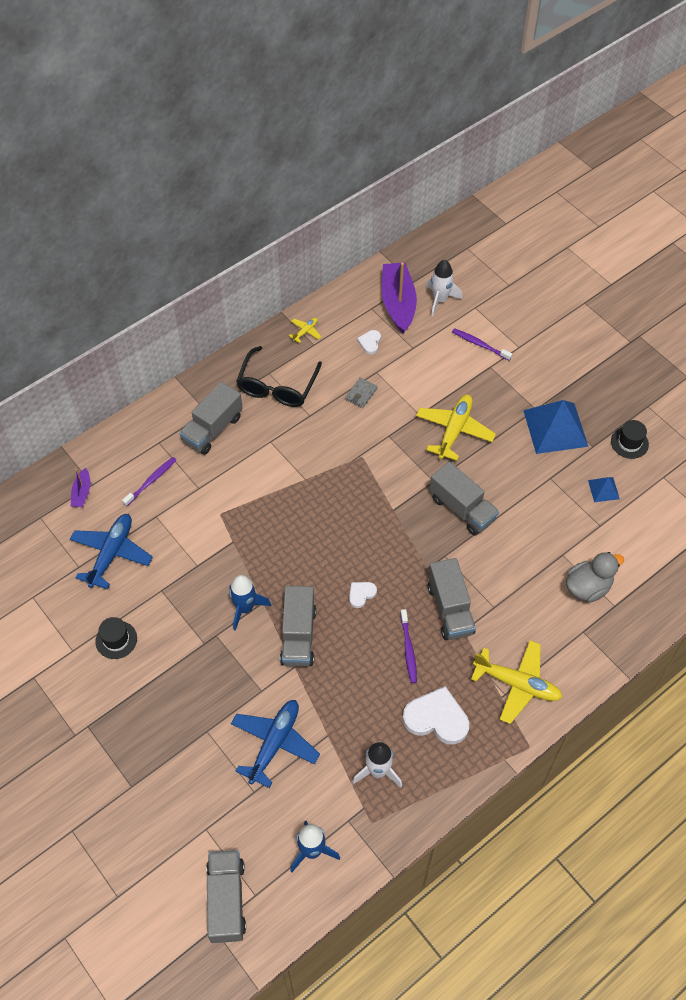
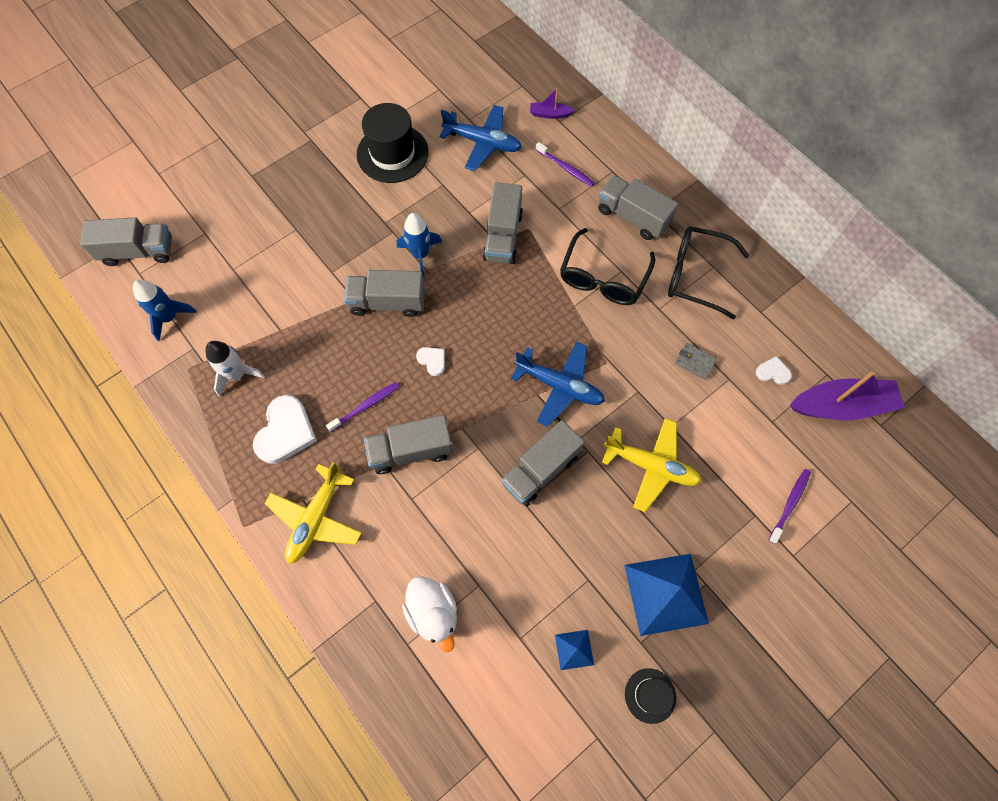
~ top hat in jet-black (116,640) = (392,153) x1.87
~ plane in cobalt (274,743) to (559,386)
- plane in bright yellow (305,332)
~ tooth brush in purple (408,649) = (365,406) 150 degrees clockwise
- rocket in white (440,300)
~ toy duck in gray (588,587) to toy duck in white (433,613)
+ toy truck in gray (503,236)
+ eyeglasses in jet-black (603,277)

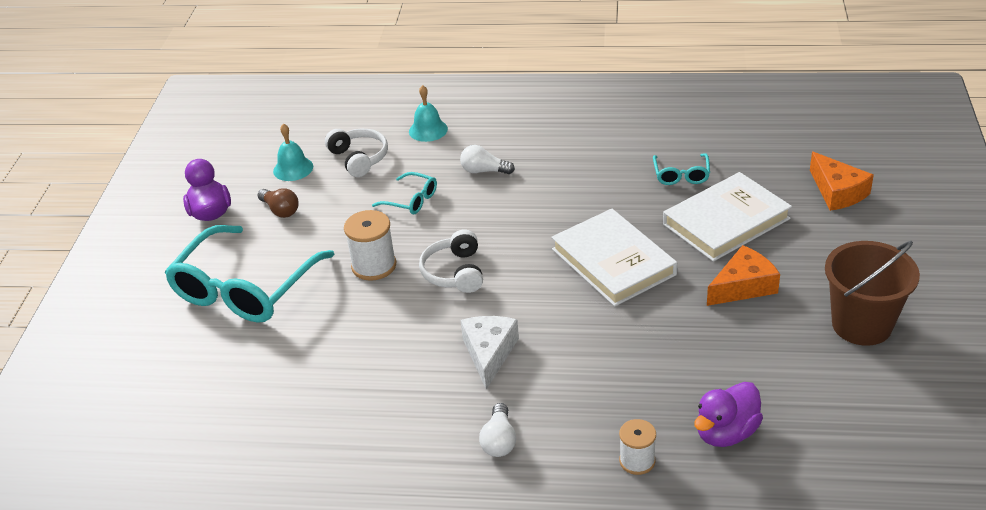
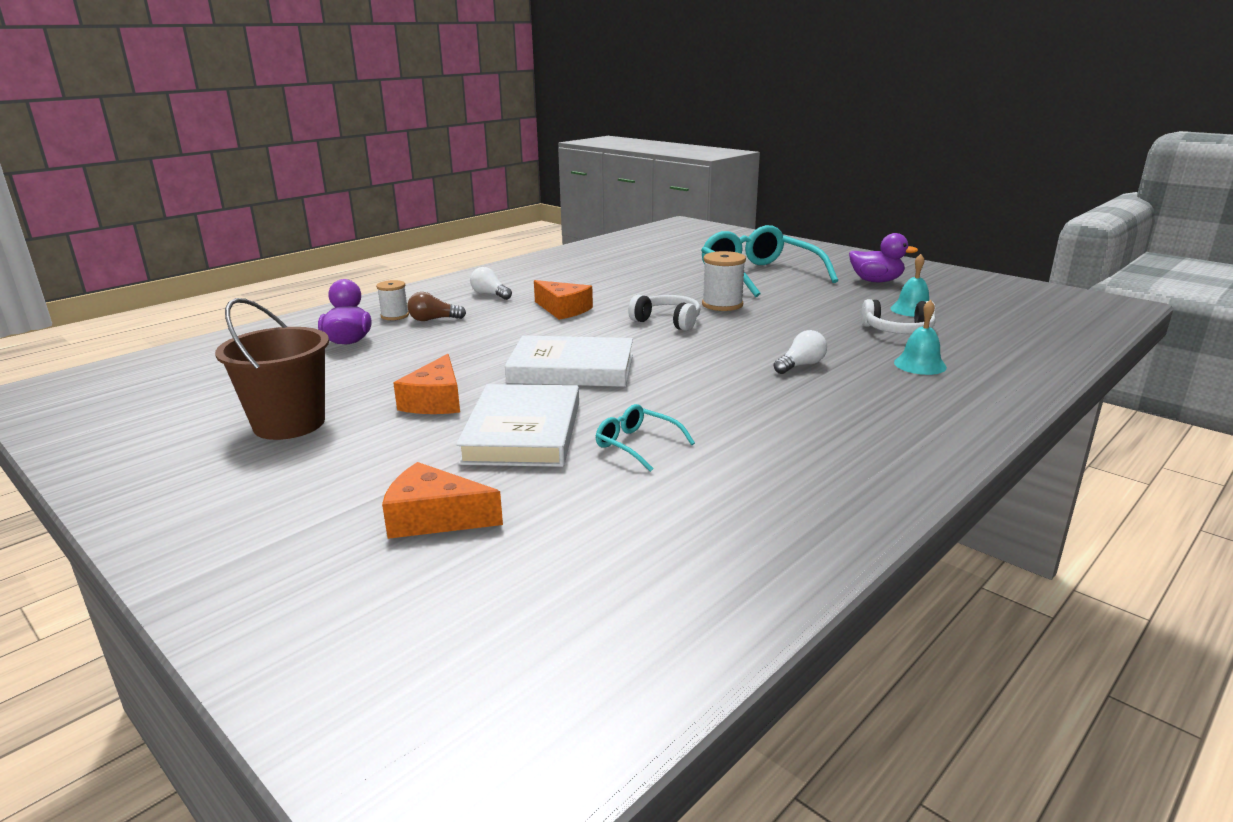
~ lightbulb in brown (280,210) to (433,320)
- eyeglasses in teal (411,200)
~ cheese in white (489,353) to cheese in orange (563,309)

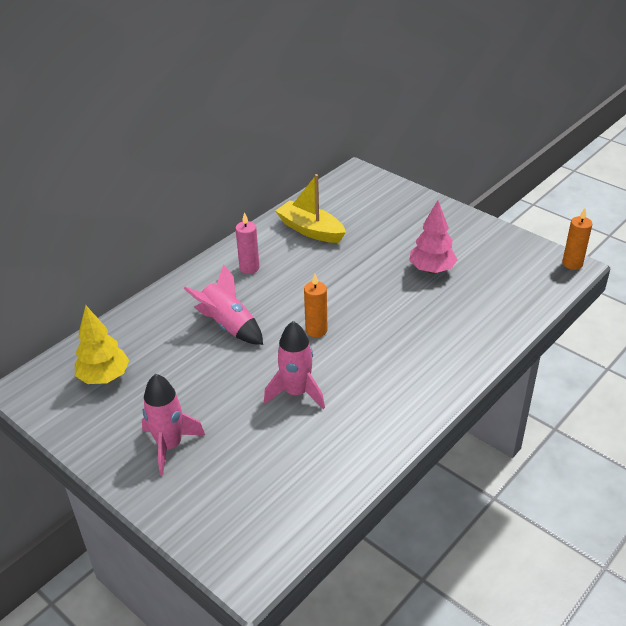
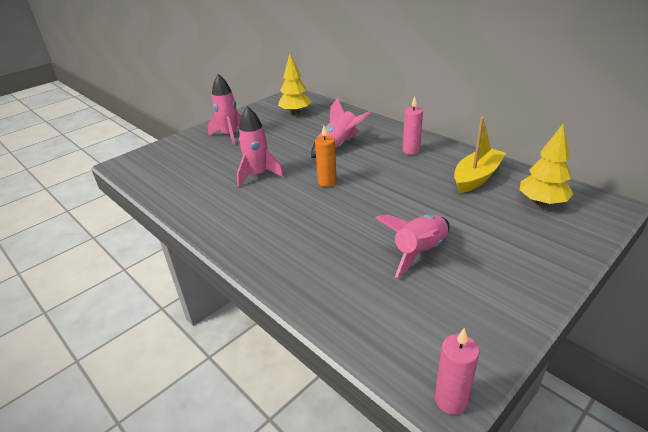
~ fir tree in pink (432,270) to rocket in pink (419,252)
~ pillar candle in orange (572,263) to pillar candle in pink (451,400)
+ fir tree in bright yellow (541,202)

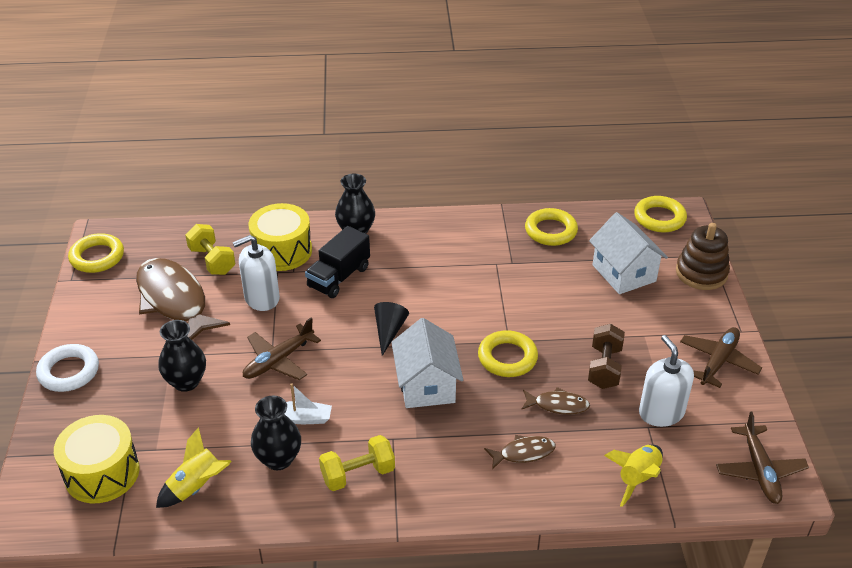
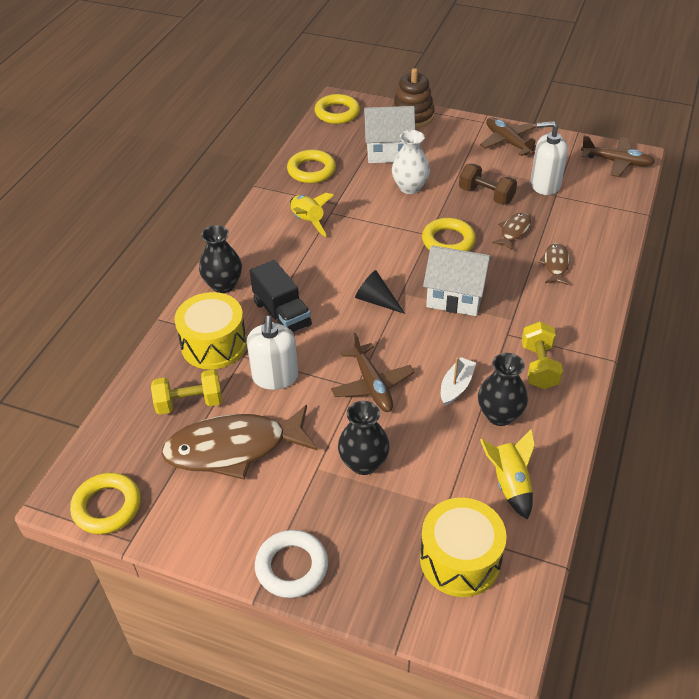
~ rocket in bright yellow (637,478) to (307,221)
+ flower vase in white (410,187)

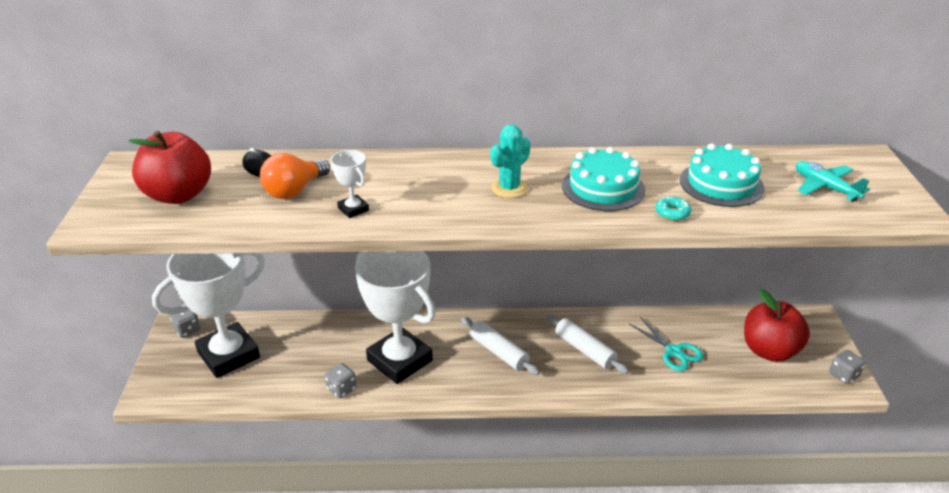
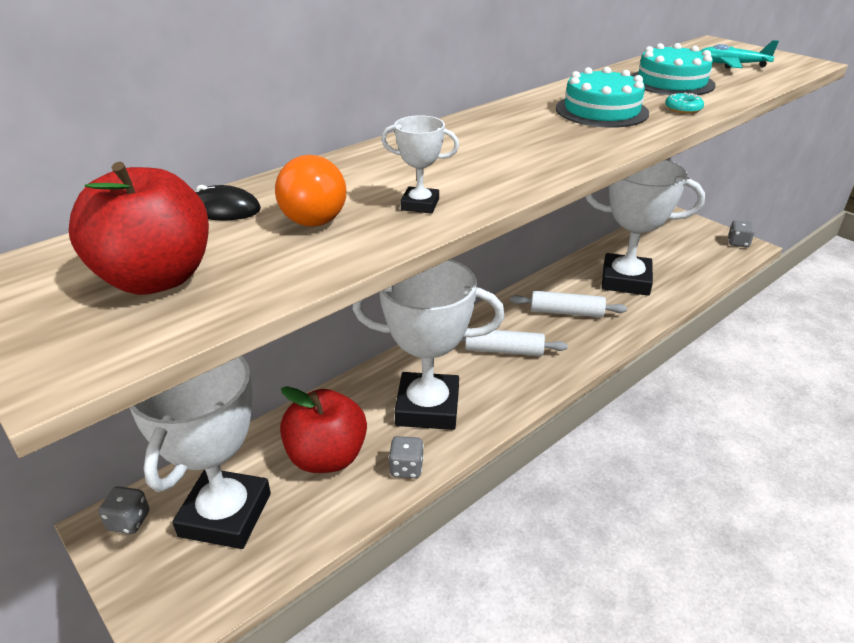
- cactus in teal (509,188)
~ pair of scissors in teal (674,351) to award cup in white (625,280)
~ apple in red (769,351) to (327,457)

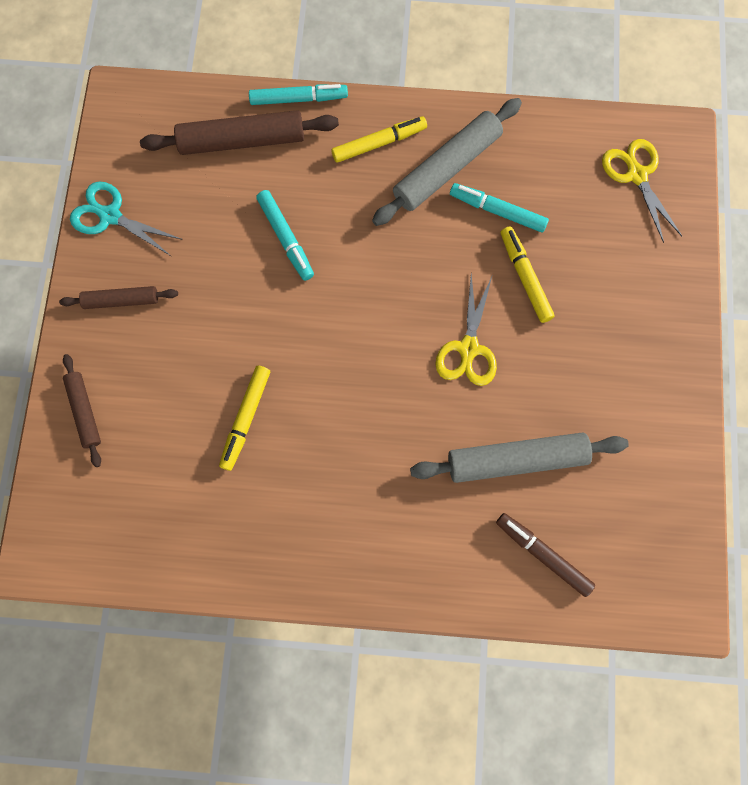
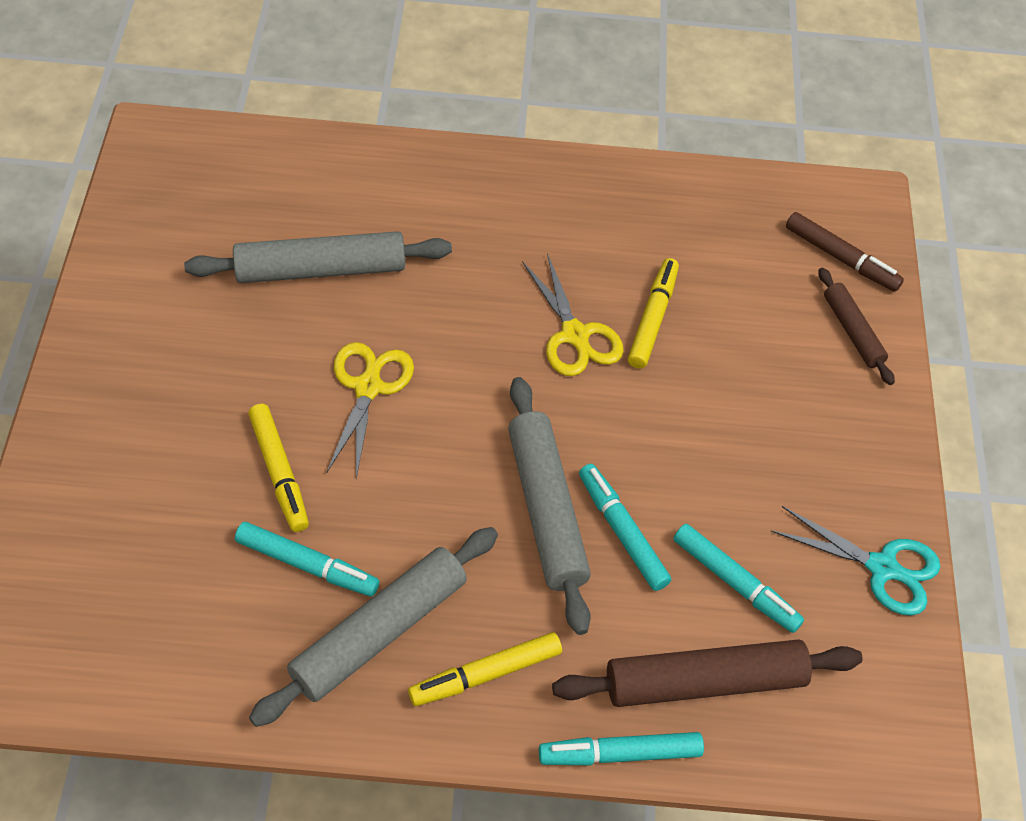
- rolling pin in brown (121,300)
~ felt pen in brown (543,554) to (841,258)
~ pair of scissors in bright yellow (636,175) to (575,335)
+ rolling pin in gray (546,510)
+ felt pen in teal (735,583)

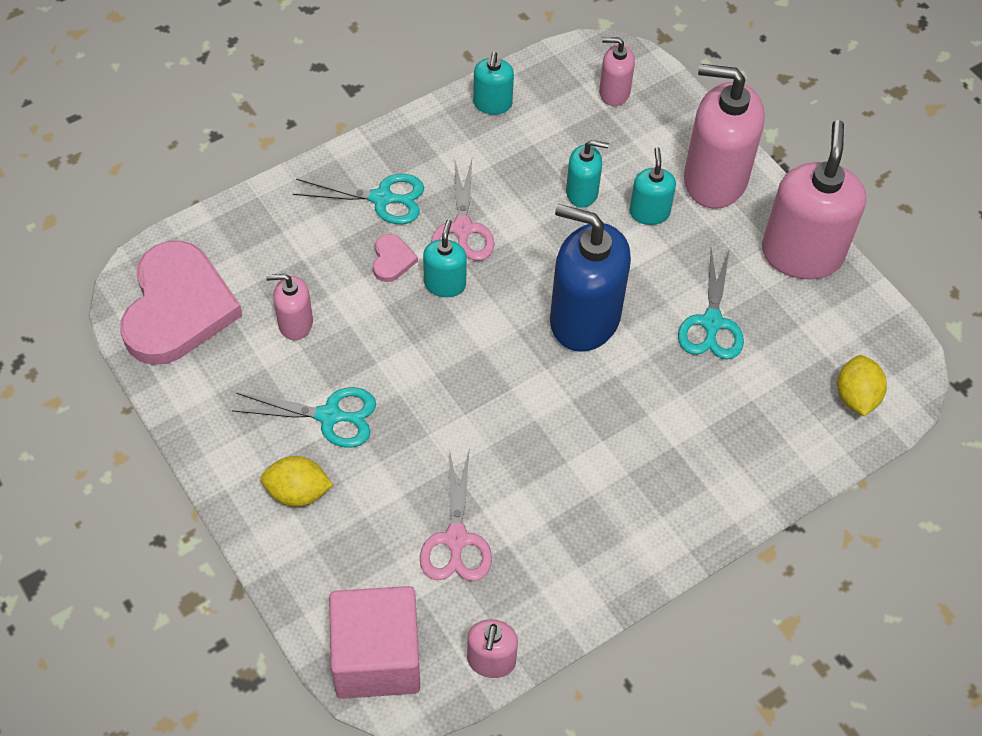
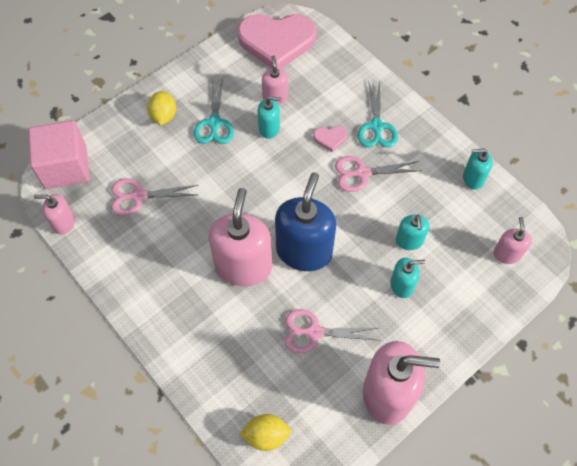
~ soap dispenser in teal (445,284) to (269,128)
~ pair of scissors in teal (712,323) to pair of scissors in pink (314,332)
~ soap dispenser in pink (714,179) to (243,266)

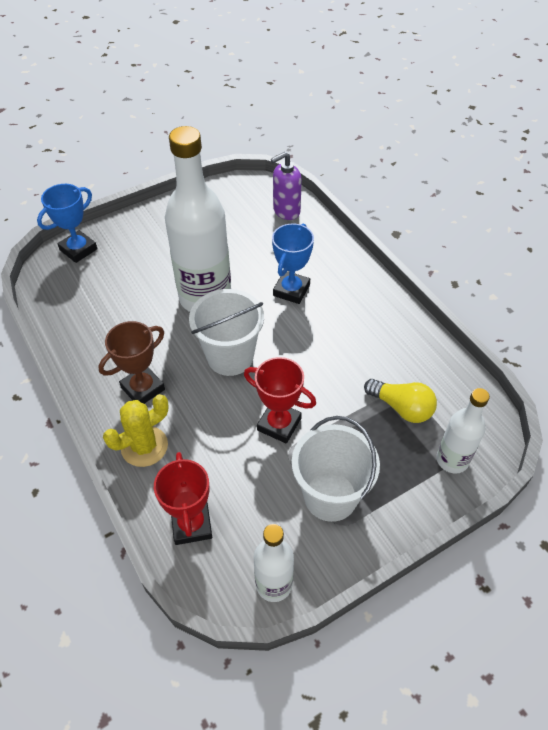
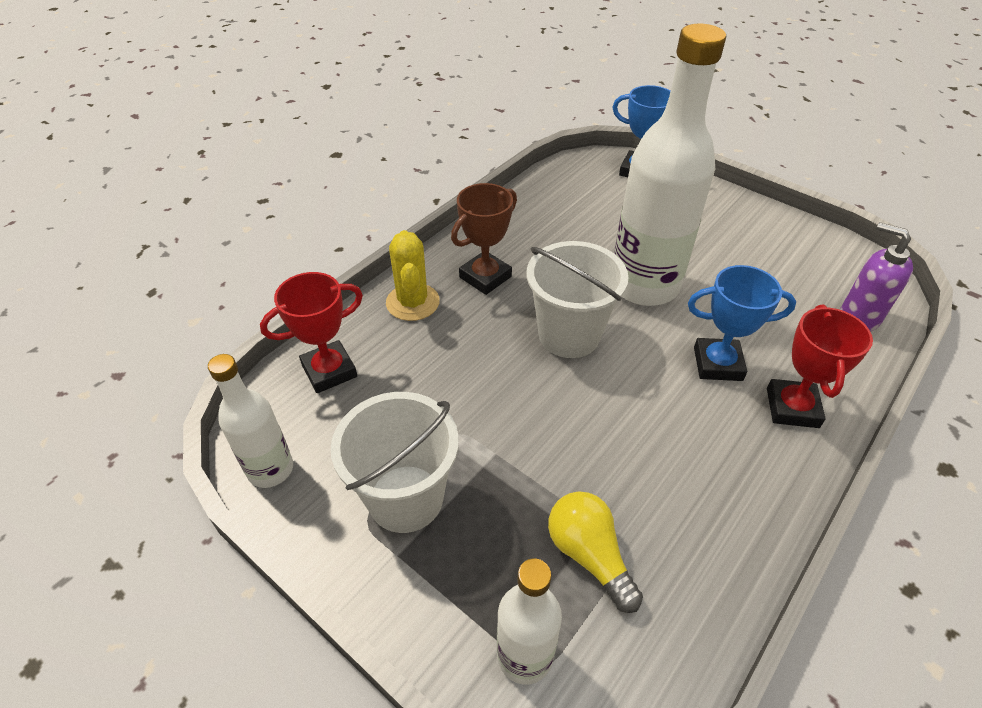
~ award cup in brown (143,388) = (485,277) 75 degrees counterclockwise
~ cactus in bright yellow (144,446) = (413,302) 45 degrees clockwise
~ award cup in red (279,424) to (792,408)
~ lightbulb in bright yellow (401,407) = (589,555) 135 degrees clockwise

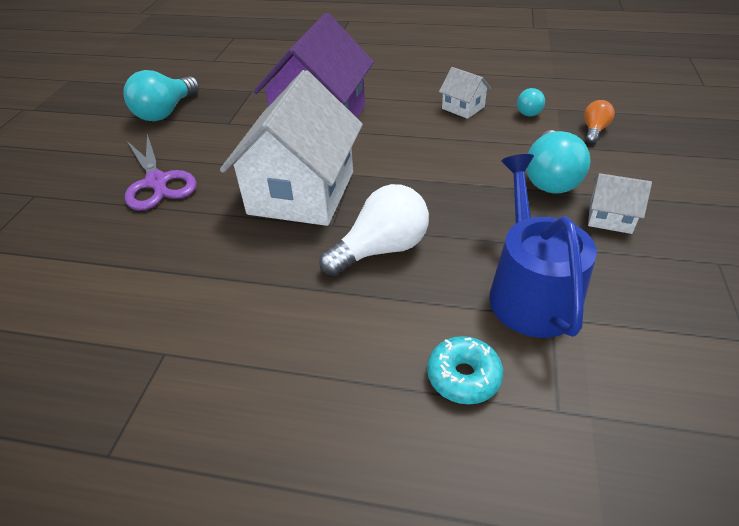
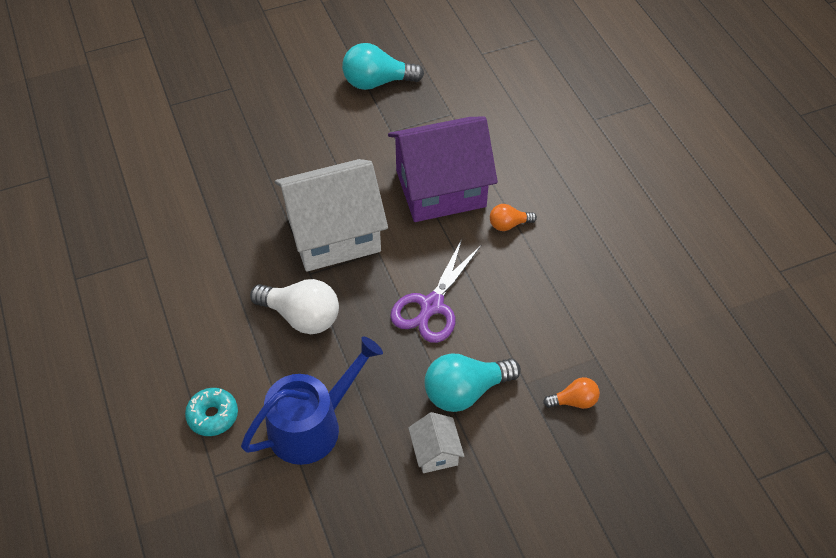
~ pair of scissors in purple (157,182) to (431,306)
- house in white (463,108)
- lightbulb in teal (530,111)
+ lightbulb in orange (508,224)

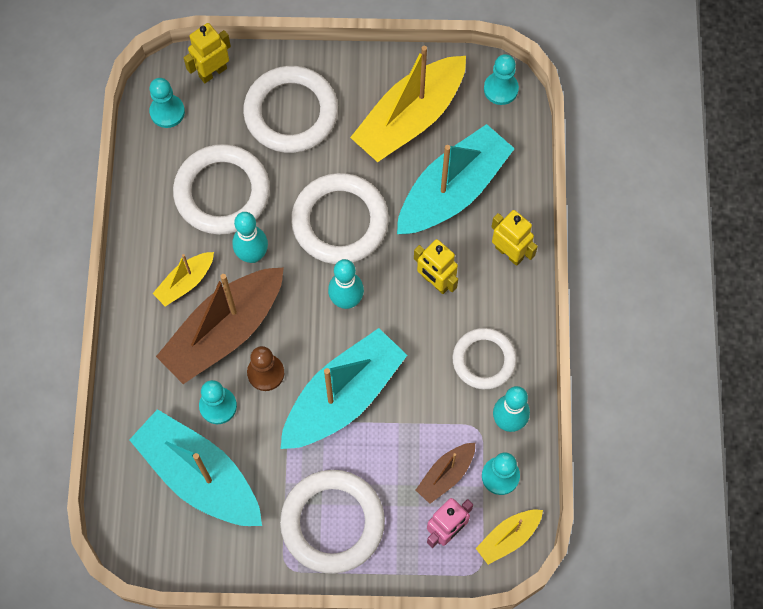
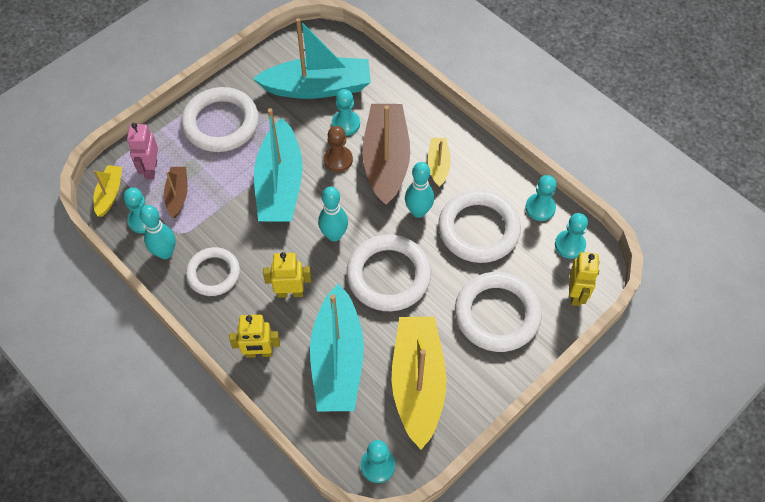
+ pawn in teal (540,208)

